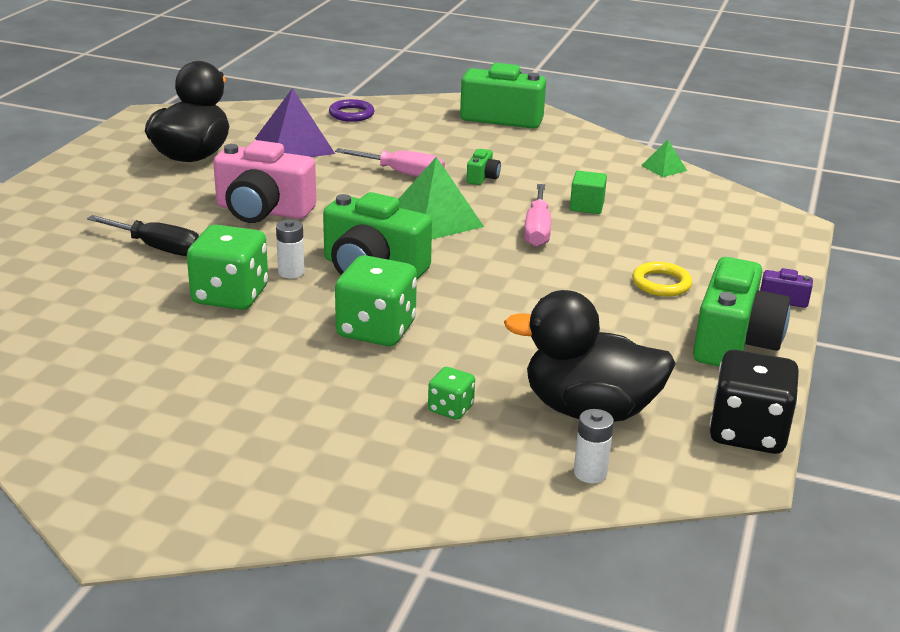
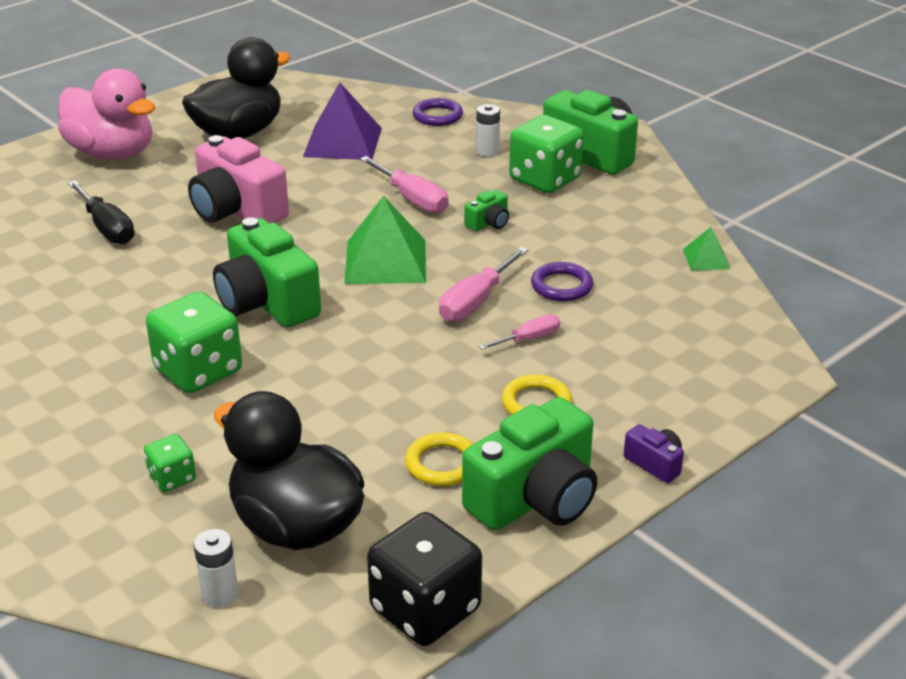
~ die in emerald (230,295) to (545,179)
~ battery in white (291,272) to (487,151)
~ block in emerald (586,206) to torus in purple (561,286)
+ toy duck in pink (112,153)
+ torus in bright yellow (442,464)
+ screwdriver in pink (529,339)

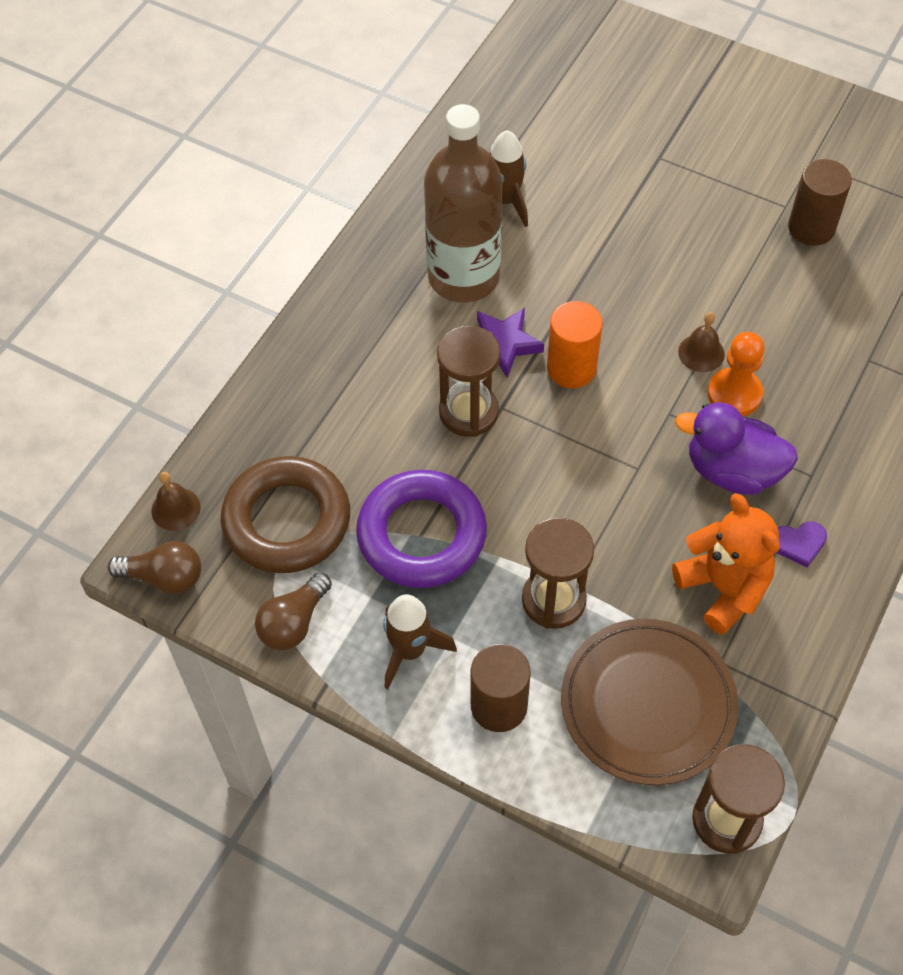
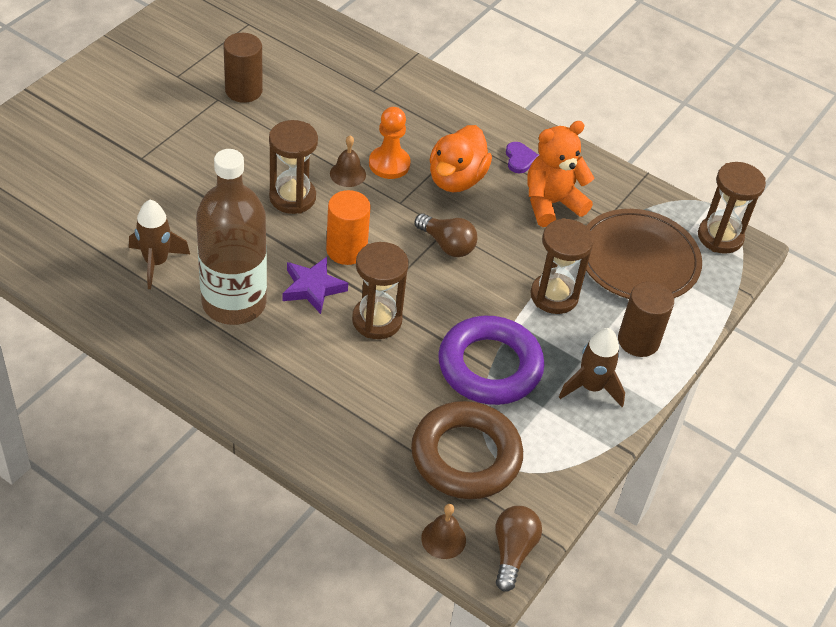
~ lightbulb in brown (294,622) to (447,245)
~ toy duck in purple (732,471) to toy duck in orange (456,179)
+ sand timer in brown (292,197)

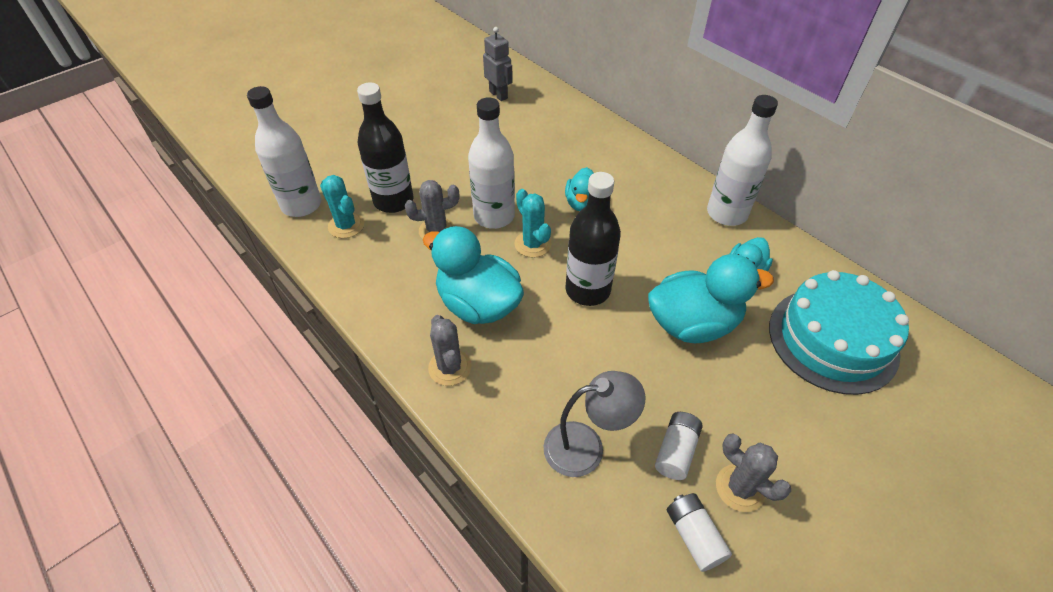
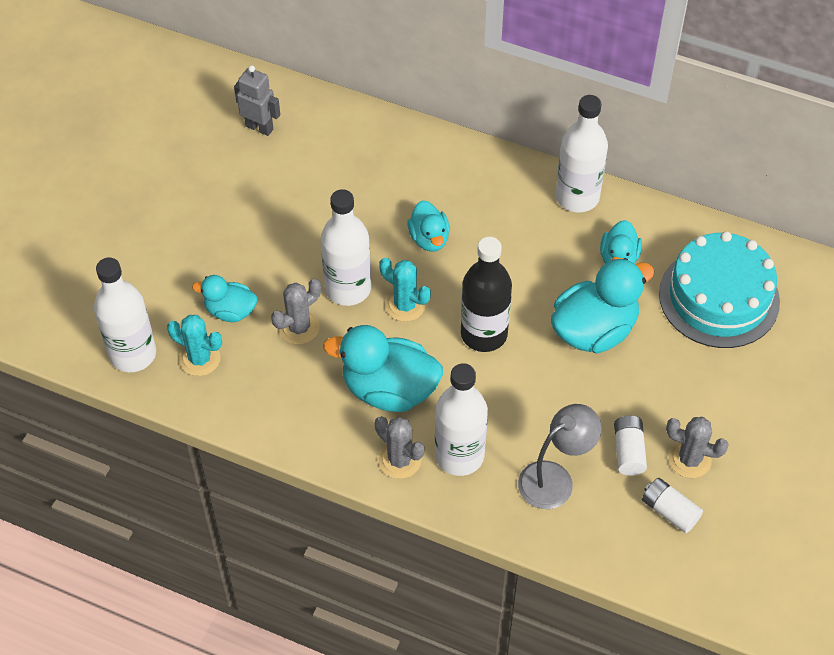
~ flask in jet-black (393,201) to toy duck in teal (230,311)
+ flask in white (459,455)

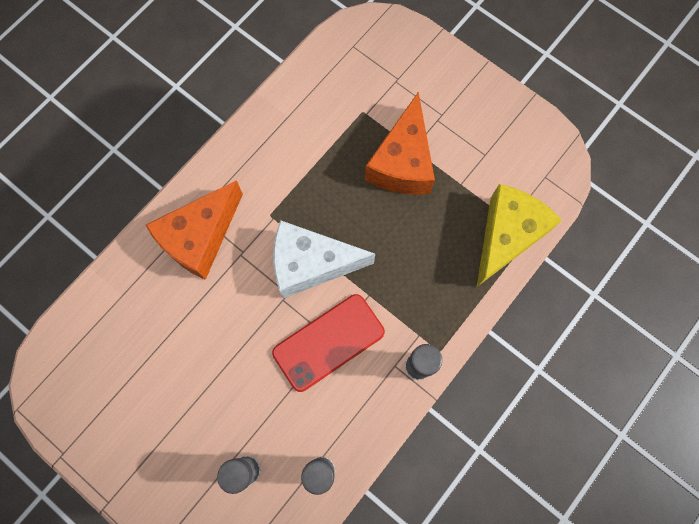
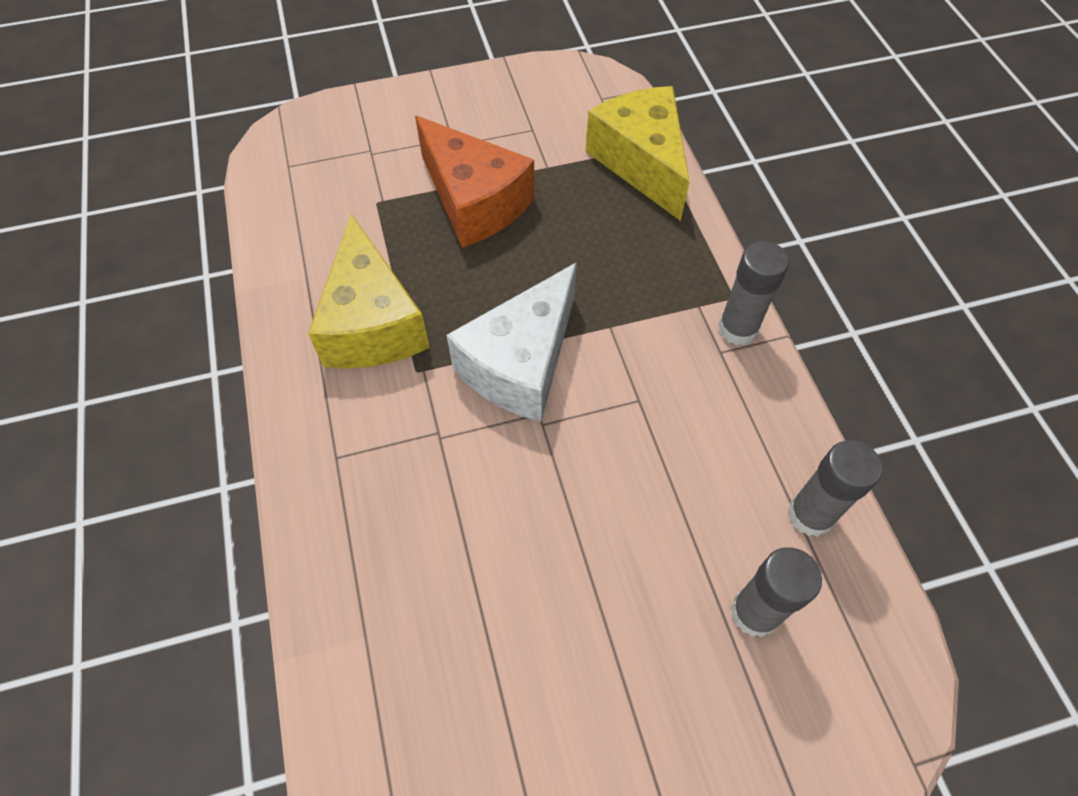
- cheese in orange (200,238)
- phone in red (328,342)
+ cheese in bright yellow (372,323)

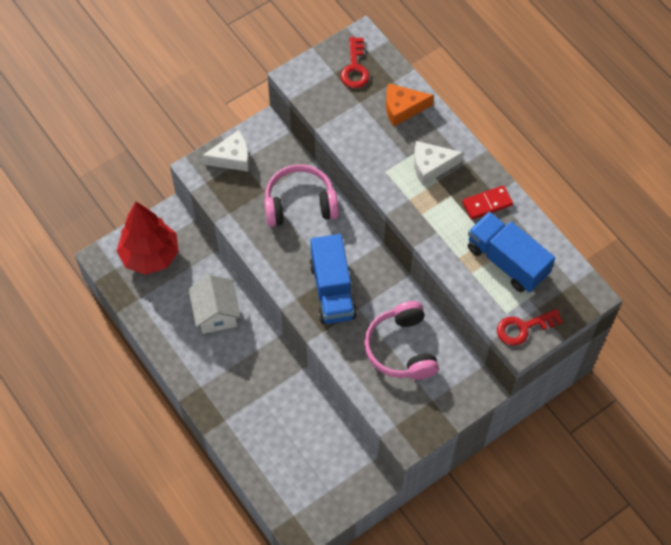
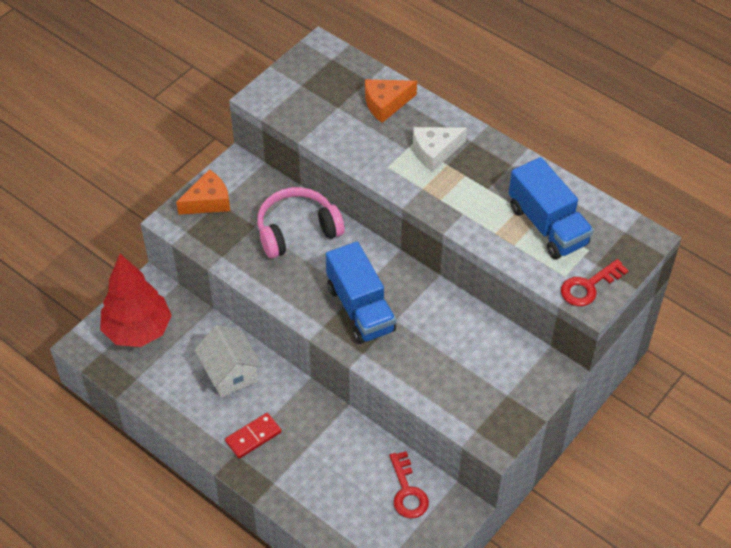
~ cheese in white (232,158) to cheese in orange (208,201)
~ door key in red (355,67) to (407,491)
- headset in pink (401,348)
~ domino tile in red (487,203) to (253,437)
~ toy truck in cobalt (507,261) = (547,225) 150 degrees counterclockwise

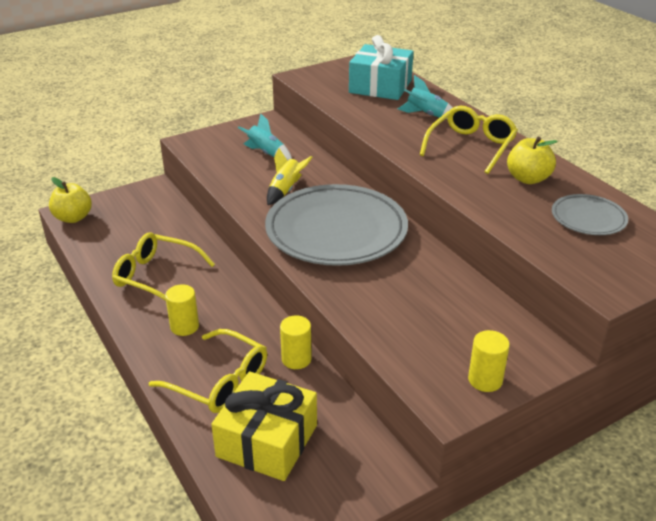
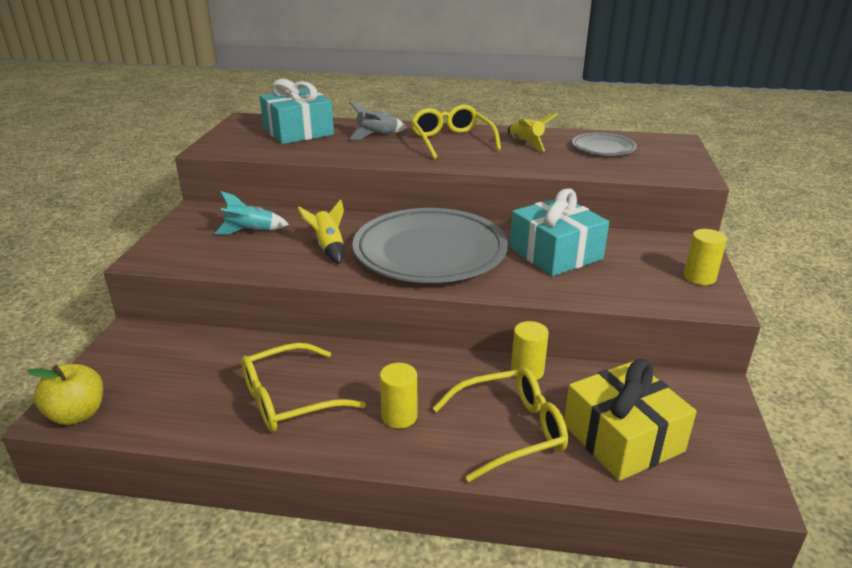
~ rocket in teal (426,115) to rocket in gray (377,135)
~ apple in bright yellow (528,179) to rocket in bright yellow (526,143)
+ gift in teal (555,253)

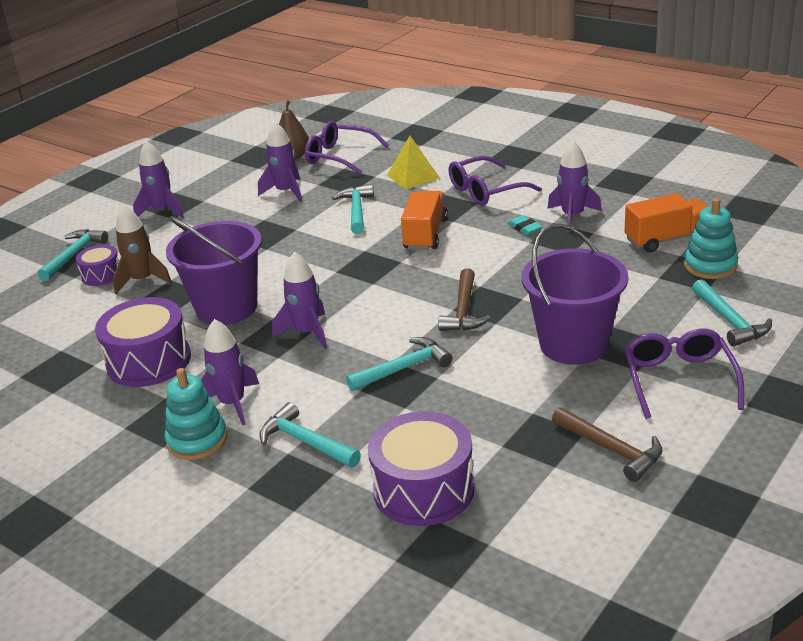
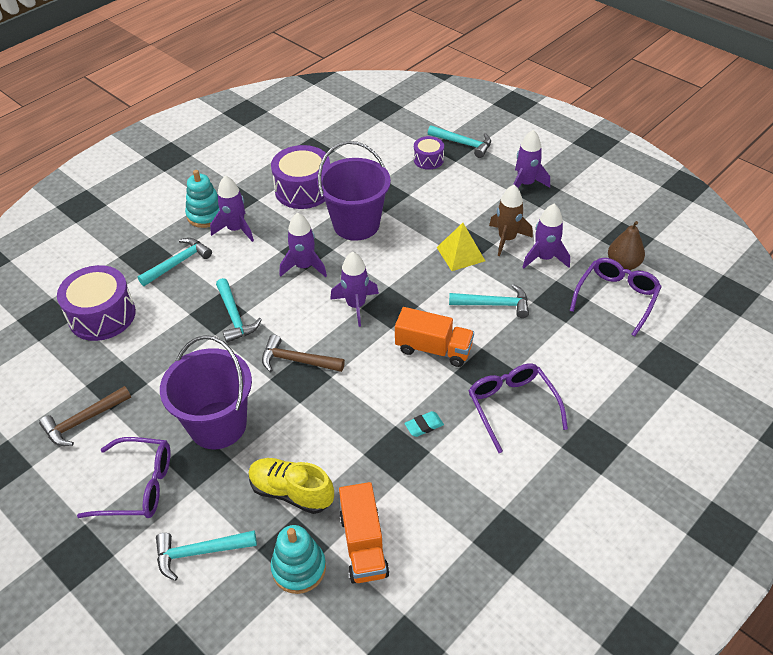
~ rocket in brown (142,280) to (506,239)
~ pyramid shape in bright yellow (413,176) to (460,254)
~ rocket in purple (572,216) to (356,305)
+ sneaker in bright yellow (291,492)

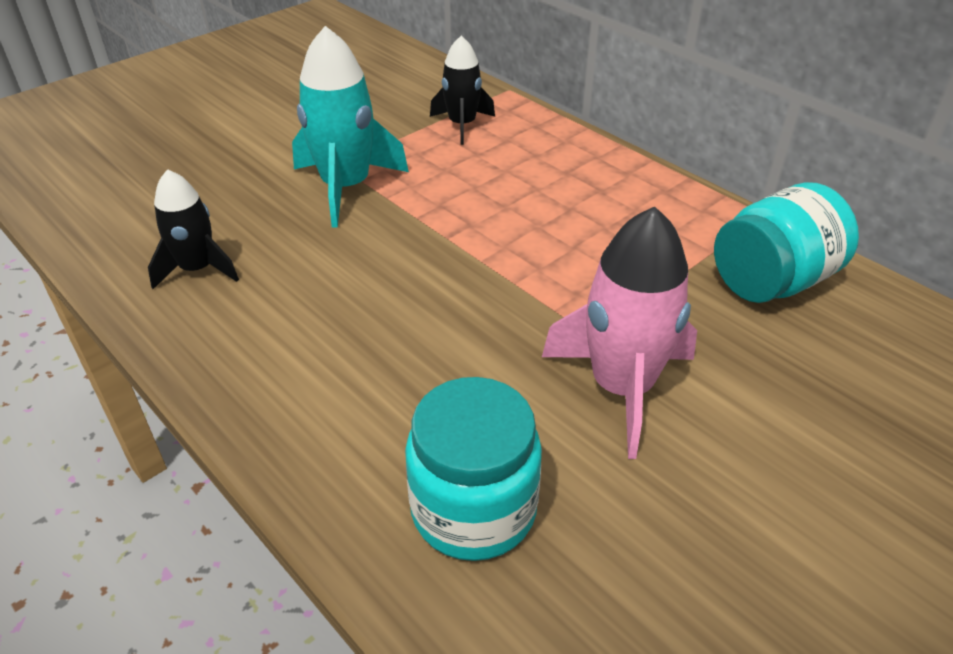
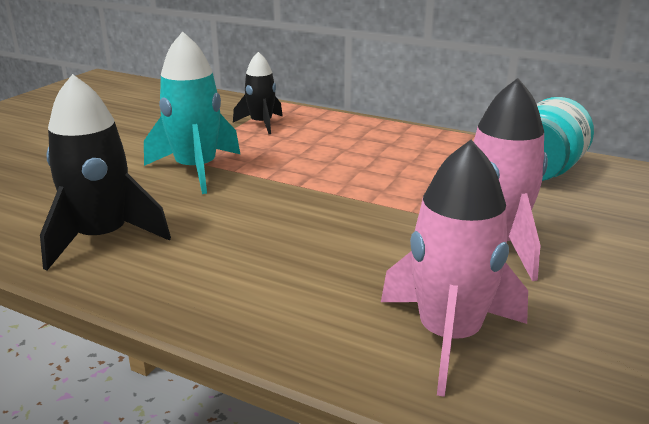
~ rocket in jet-black (197,269) = (102,238) x1.61
~ preserve jar in teal (473,510) to rocket in pink (448,336)

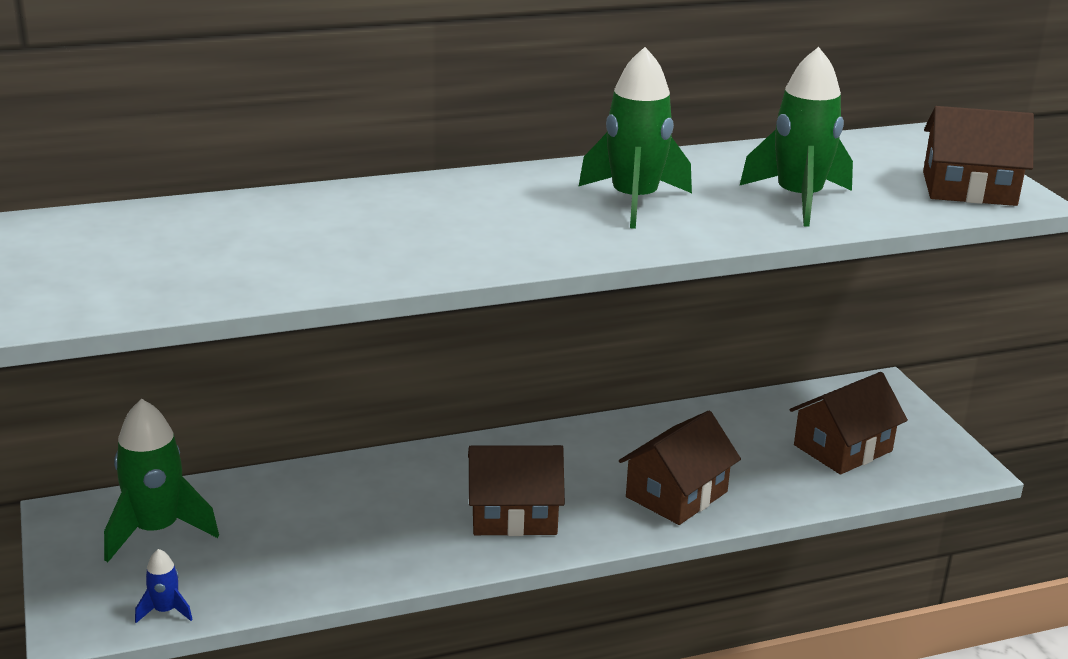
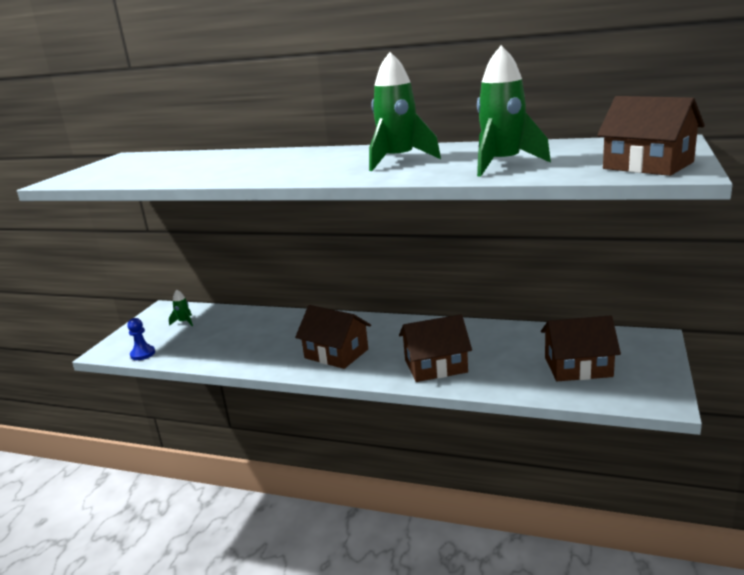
~ rocket in emerald (156,530) = (184,322) x0.46
~ rocket in cobalt (165,611) to pawn in cobalt (143,354)

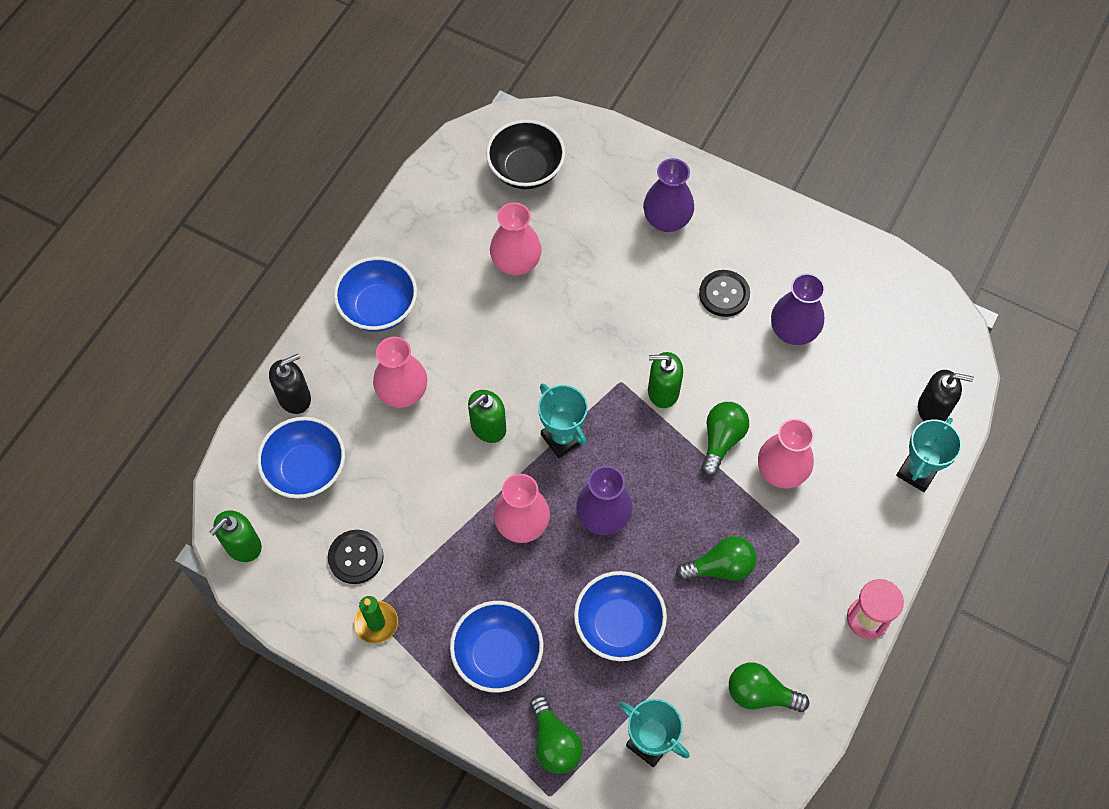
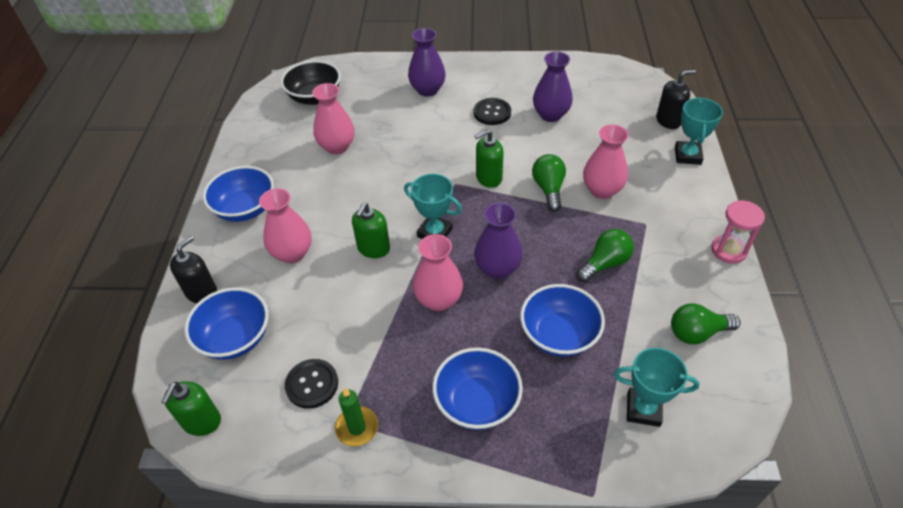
- lightbulb in emerald (554,742)

